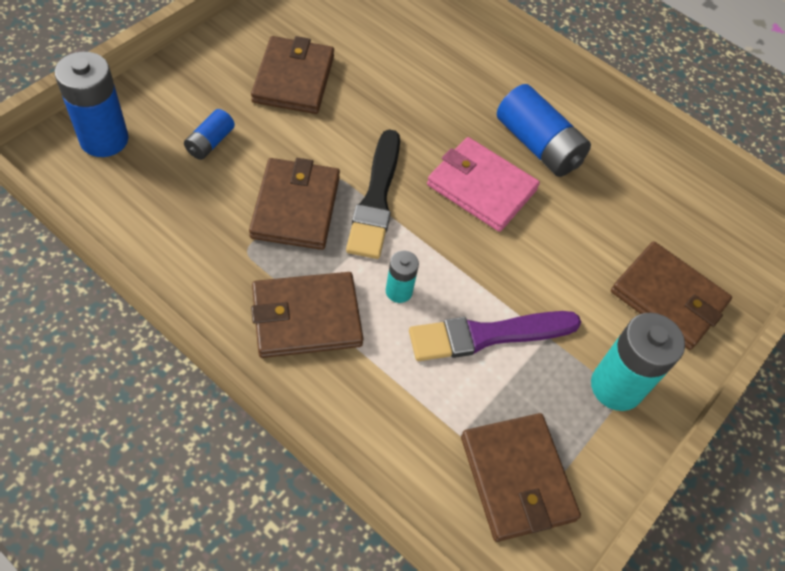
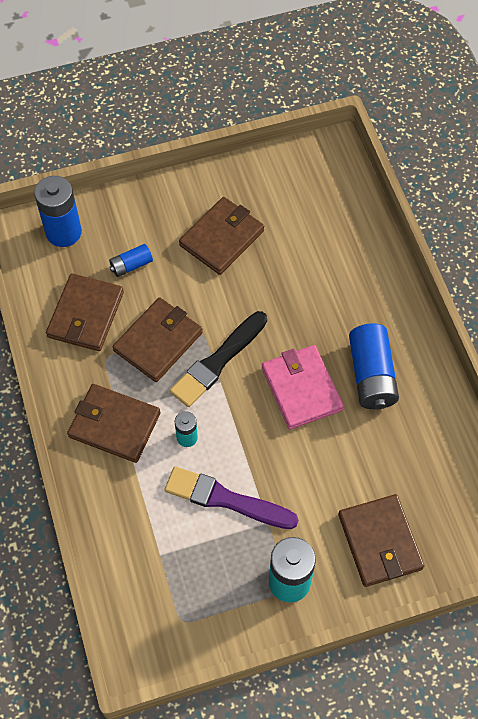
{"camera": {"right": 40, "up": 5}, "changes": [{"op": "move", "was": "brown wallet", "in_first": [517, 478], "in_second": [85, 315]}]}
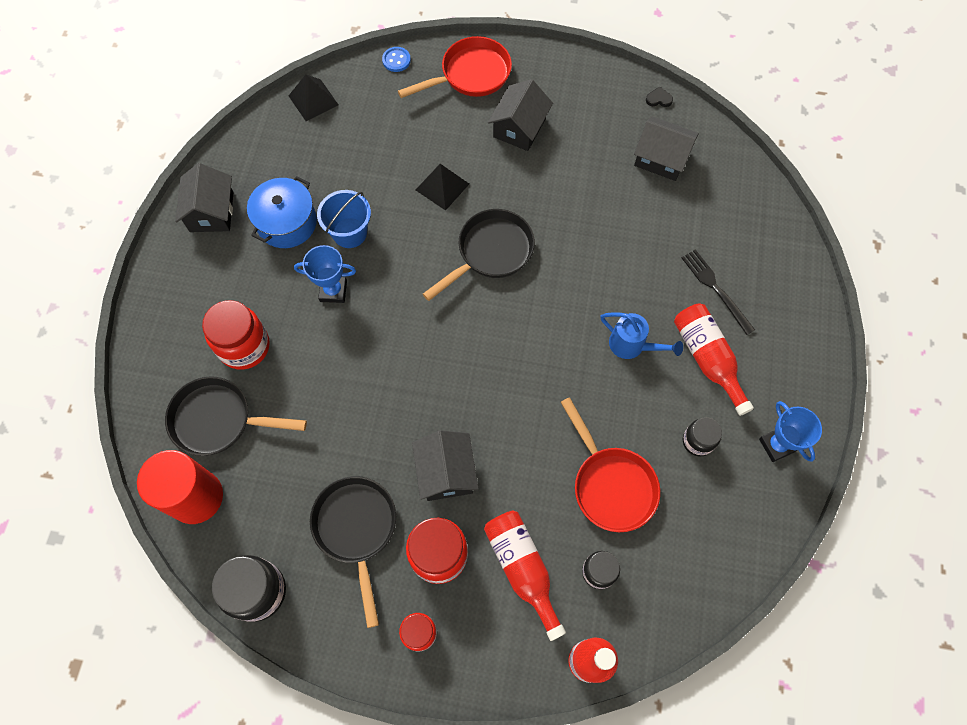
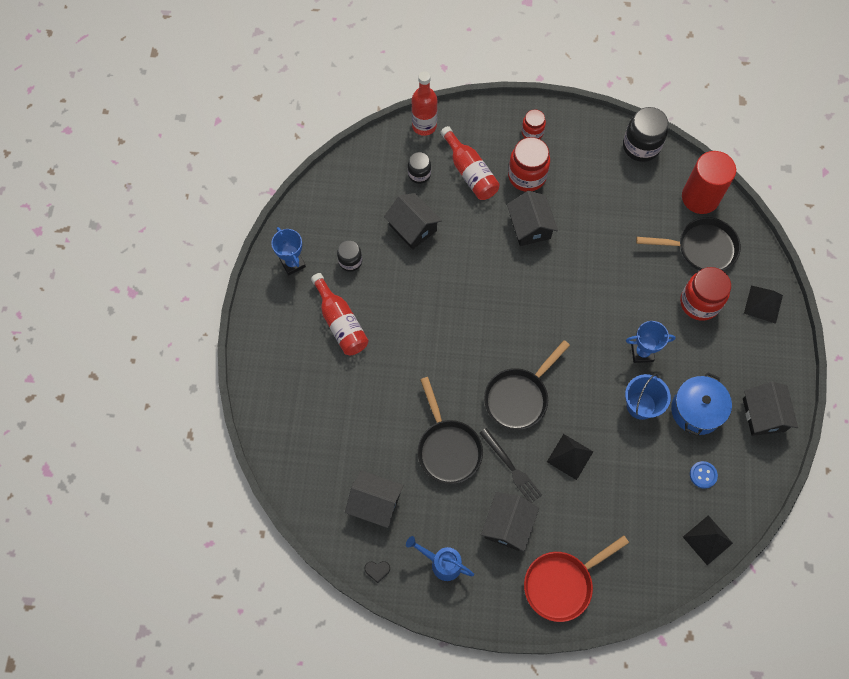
{"camera": {"right": 175, "up": 0}, "changes": [{"op": "insert", "now": "black pyramid", "in_second": [763, 304]}, {"op": "move", "was": "black pan", "in_first": [356, 529], "in_second": [447, 448]}, {"op": "move", "was": "blue button", "in_first": [396, 60], "in_second": [703, 475]}, {"op": "move", "was": "blue watering can", "in_first": [632, 345], "in_second": [442, 563]}, {"op": "move", "was": "black fork", "in_first": [716, 289], "in_second": [511, 467]}, {"op": "replace", "was": "red pan", "now": "black house", "in_first": [610, 485], "in_second": [413, 228]}]}
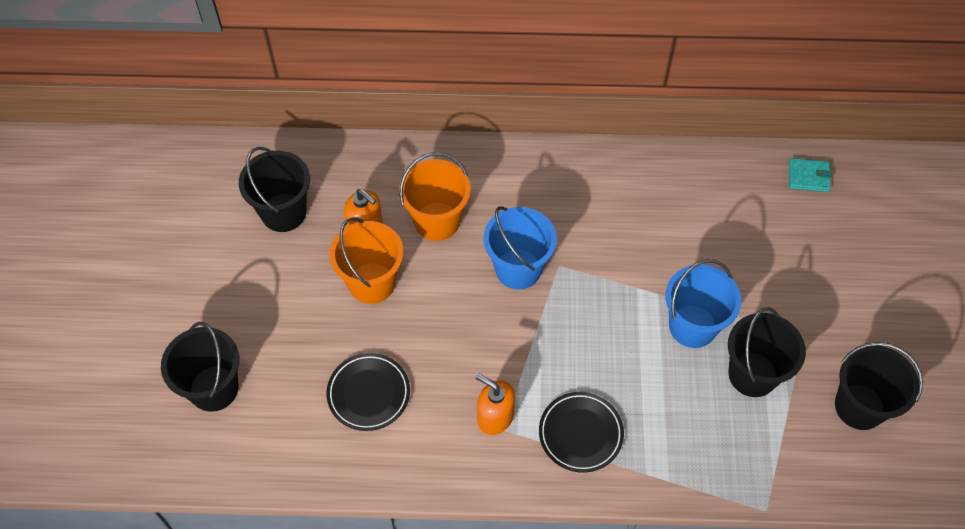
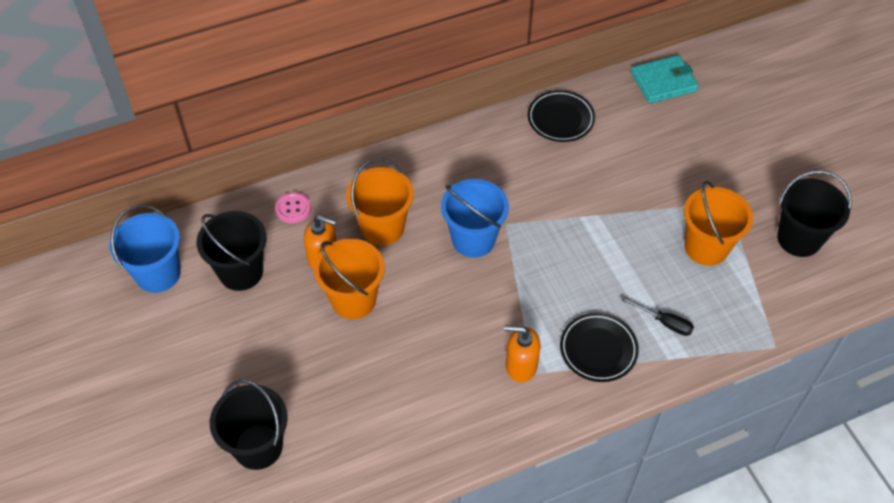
{"camera": {"right": -25, "up": -5}, "changes": [{"op": "insert", "now": "pink button", "in_second": [293, 208]}, {"op": "insert", "now": "black screwdriver", "in_second": [664, 322]}, {"op": "move", "was": "black plate", "in_first": [368, 393], "in_second": [560, 119]}, {"op": "move", "was": "blue bucket", "in_first": [692, 326], "in_second": [158, 274]}, {"op": "recolor", "was": "black bucket", "now": "orange bucket", "in_first": [752, 374], "in_second": [706, 247]}, {"op": "resize", "was": "turquoise wallet", "in_first": [808, 177], "in_second": [663, 82], "ratio": 1.55}]}
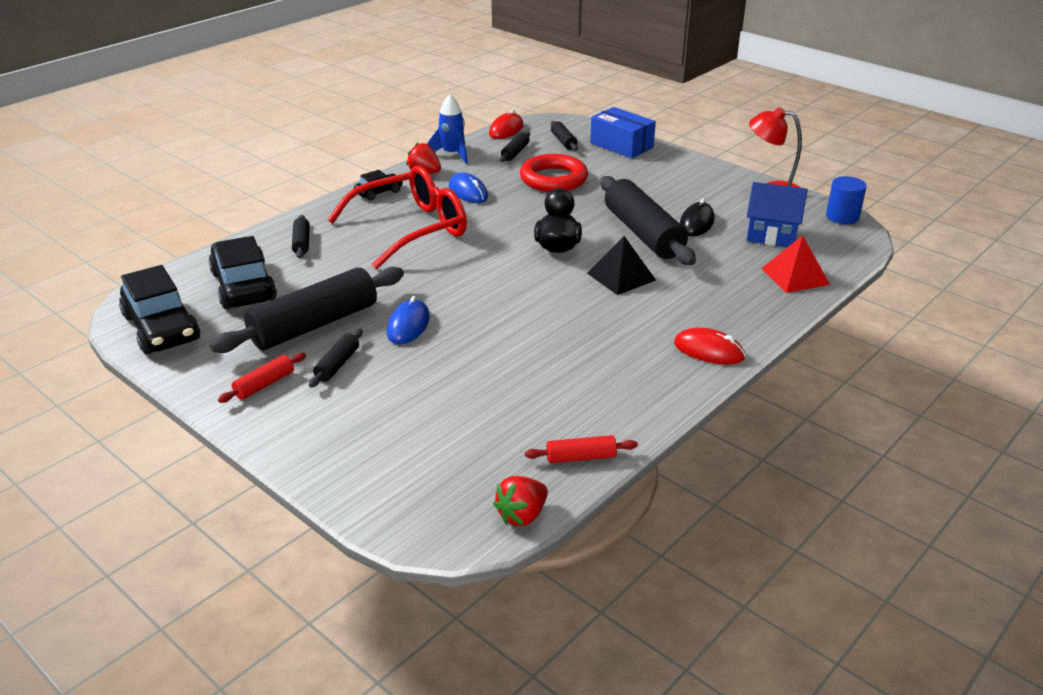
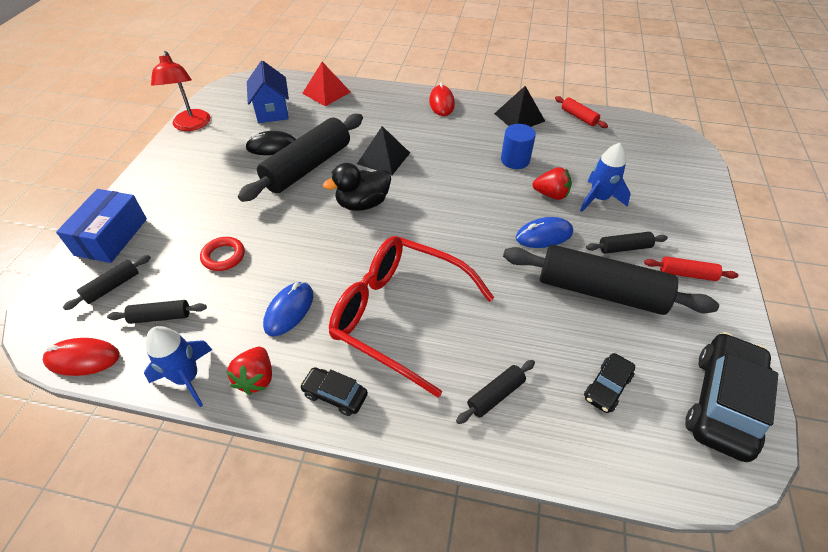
{"camera": {"right": -120, "up": 15}, "changes": [{"op": "insert", "now": "black pyramid", "in_second": [519, 117]}, {"op": "insert", "now": "blue rocket", "in_second": [598, 199]}, {"op": "move", "was": "red strawberry", "in_first": [522, 515], "in_second": [551, 195]}, {"op": "move", "was": "blue cylinder", "in_first": [842, 217], "in_second": [515, 160]}, {"op": "resize", "was": "black car", "in_first": [243, 286], "in_second": [607, 387], "ratio": 0.51}, {"op": "resize", "was": "red ring", "in_first": [553, 179], "in_second": [223, 256], "ratio": 0.56}]}
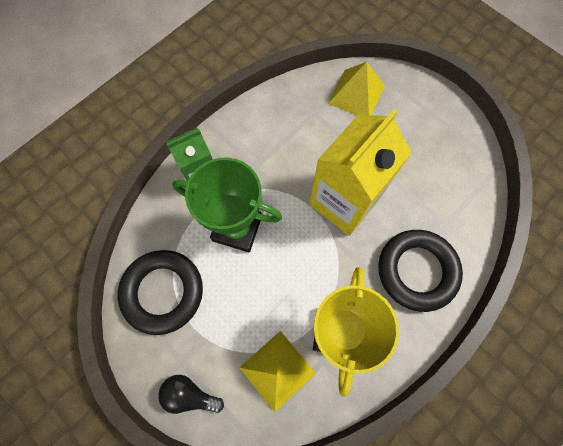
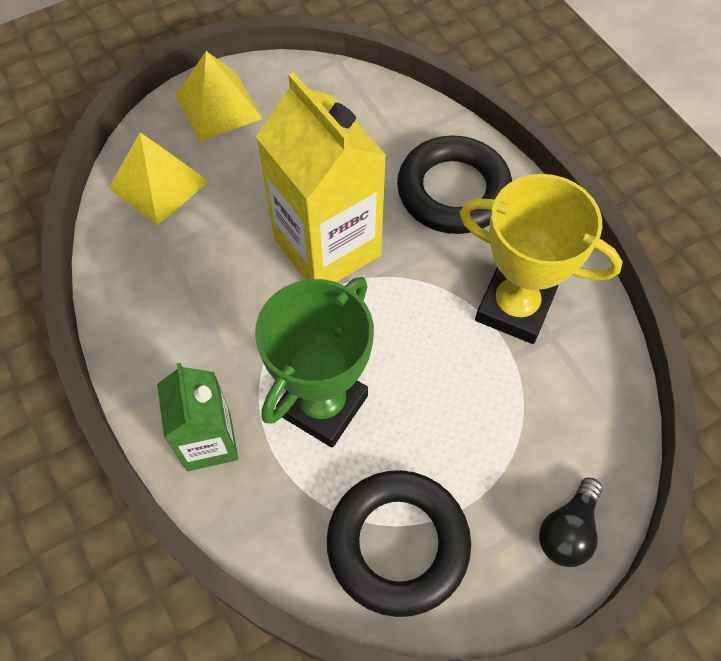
{"camera": {"right": -75, "up": -10}, "changes": [{"op": "move", "was": "yellow pyramid", "in_first": [277, 370], "in_second": [218, 106]}]}
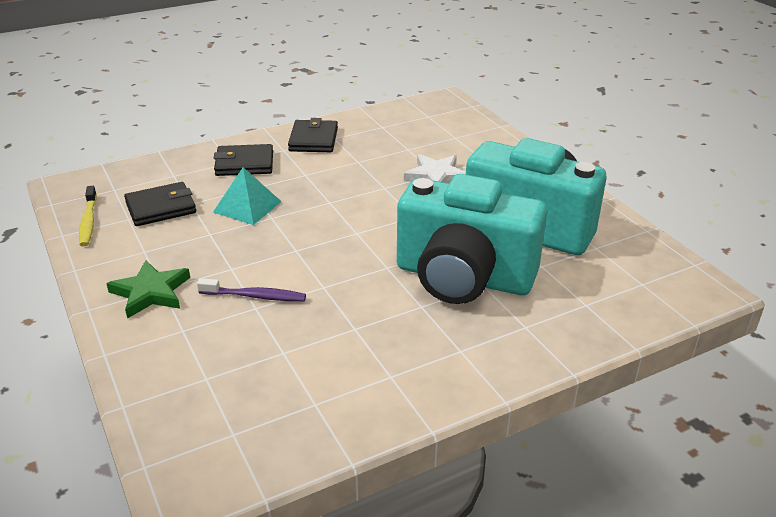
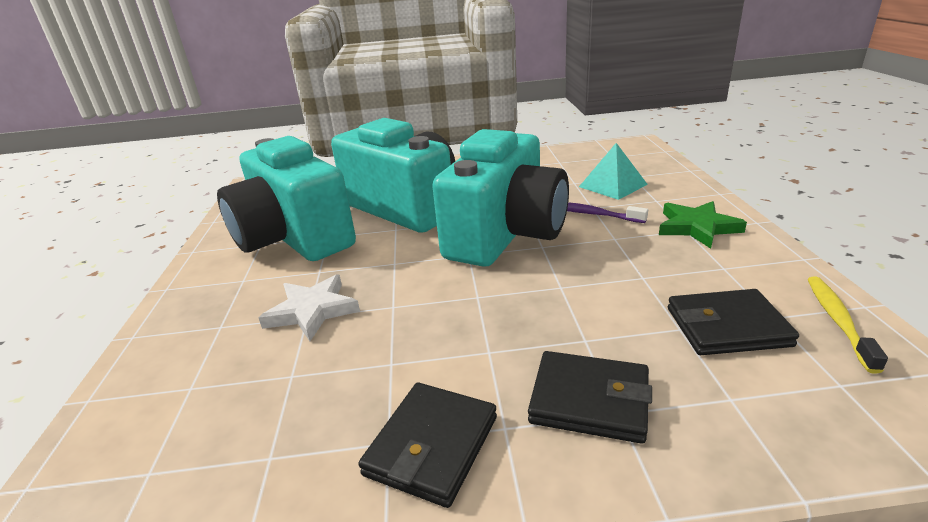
{"camera": {"right": -155, "up": -5}, "changes": [{"op": "insert", "now": "turquoise camera", "in_second": [505, 235]}, {"op": "move", "was": "turquoise pyramid", "in_first": [247, 207], "in_second": [612, 185]}]}
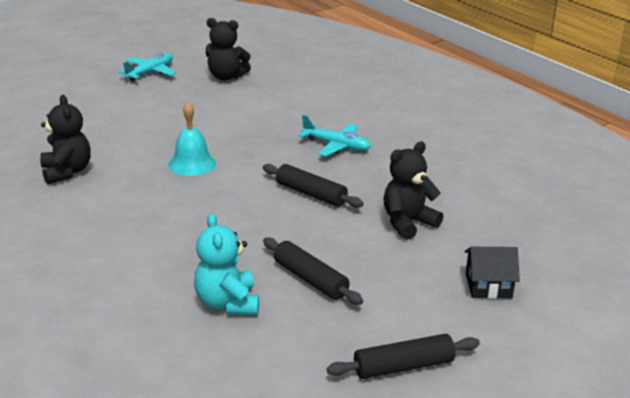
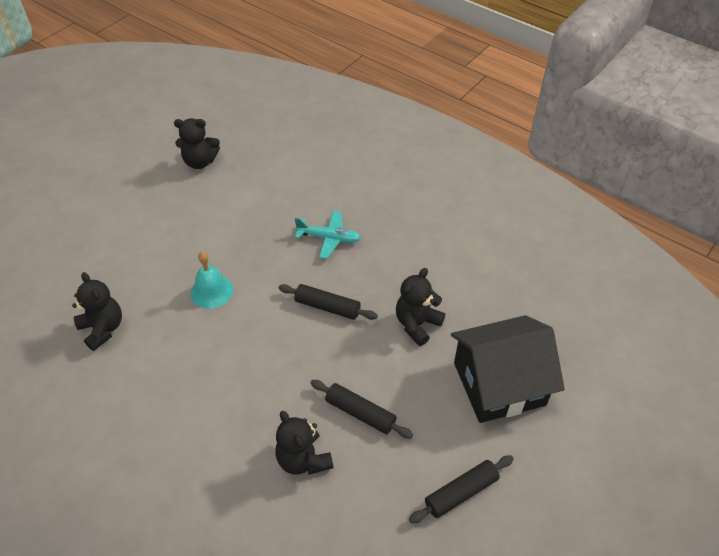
{"camera": {"right": -15, "up": 20}, "changes": [{"op": "delete", "was": "turquoise plane", "in_first": [150, 73]}, {"op": "recolor", "was": "turquoise teddy bear", "now": "black teddy bear", "in_first": [227, 303], "in_second": [303, 459]}, {"op": "resize", "was": "black house", "in_first": [488, 286], "in_second": [499, 384], "ratio": 2.19}]}
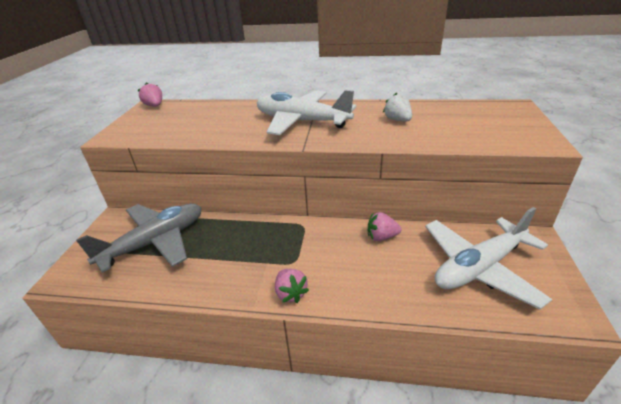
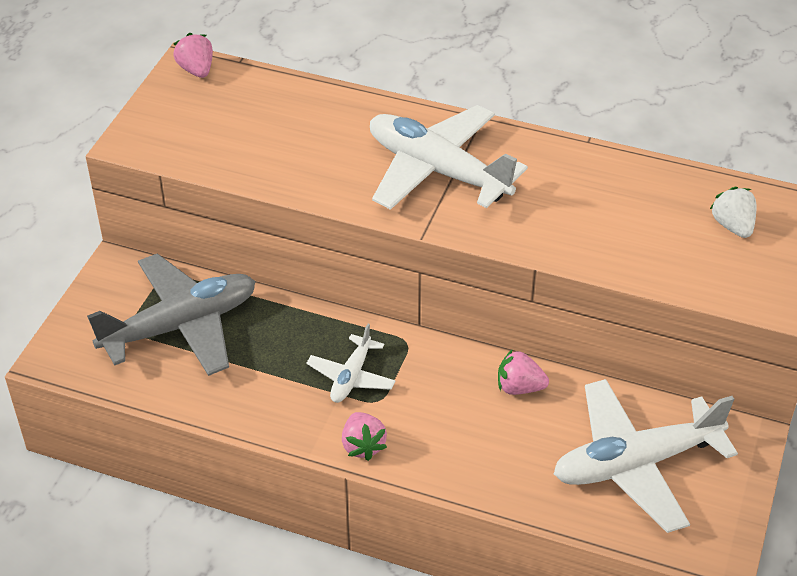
{"camera": {"right": 10, "up": 10}, "changes": [{"op": "insert", "now": "white plane", "in_second": [351, 377]}, {"op": "move", "was": "white strawberry", "in_first": [397, 120], "in_second": [732, 226]}]}
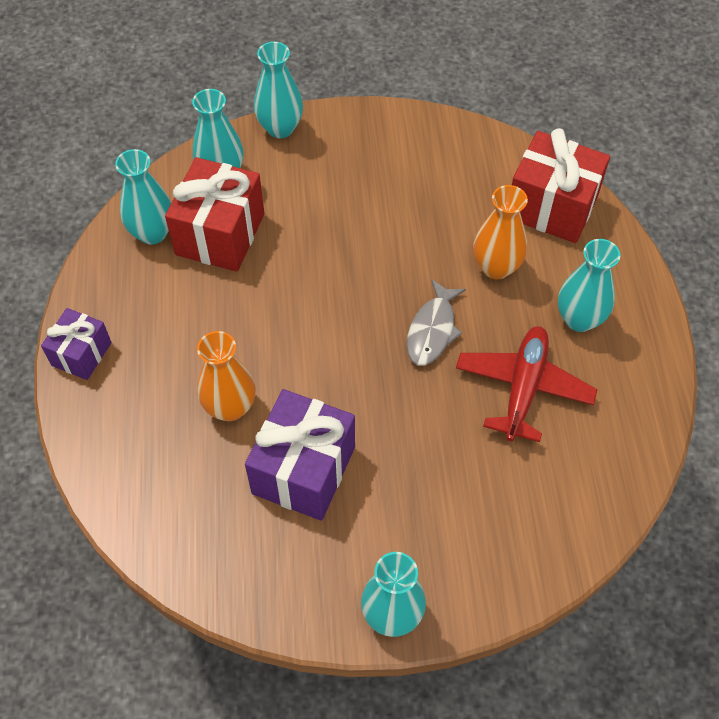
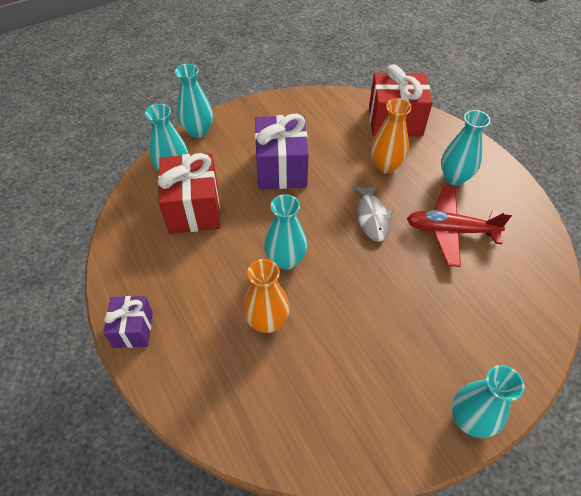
{"camera": {"right": -25, "up": -5}, "changes": [{"op": "move", "was": "turquoise vase", "in_first": [152, 233], "in_second": [286, 260]}, {"op": "move", "was": "purple gift", "in_first": [303, 470], "in_second": [281, 168]}, {"op": "rotate", "was": "red plane", "in_first": [523, 388], "in_second": [450, 231], "clockwise": -75}]}
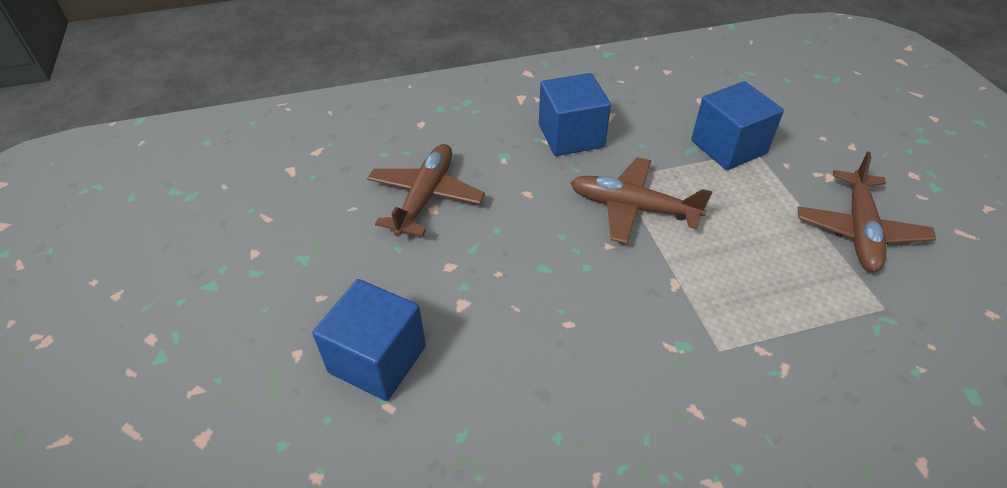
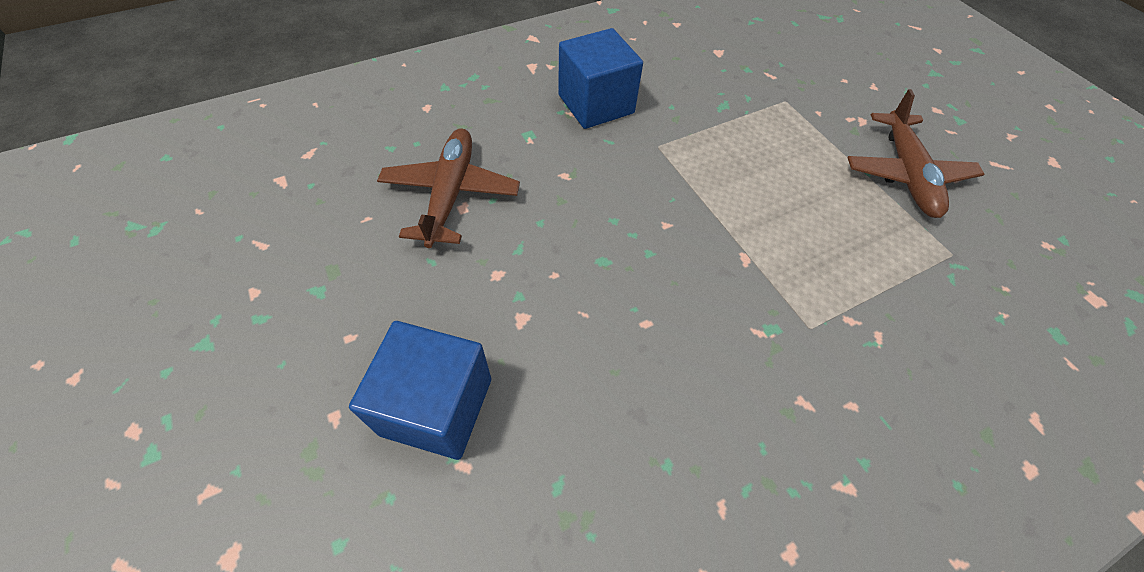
{"camera": {"right": -15, "up": 10}, "changes": [{"op": "delete", "was": "brown plane", "in_first": [633, 208]}, {"op": "delete", "was": "blue cube", "in_first": [728, 147]}]}
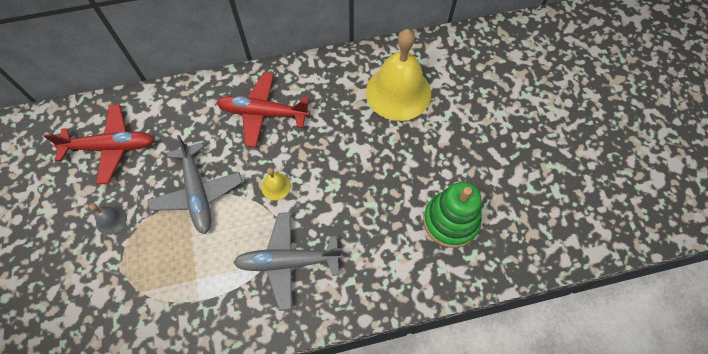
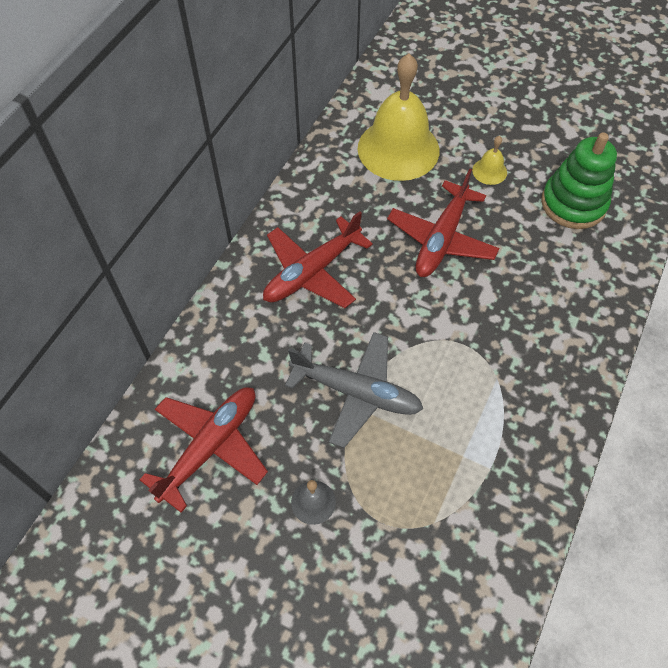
{"camera": {"right": -50, "up": -5}, "changes": [{"op": "delete", "was": "grey plane", "in_first": [288, 262]}, {"op": "insert", "now": "red plane", "in_second": [441, 239]}, {"op": "move", "was": "yellow bell", "in_first": [276, 186], "in_second": [489, 171]}]}
